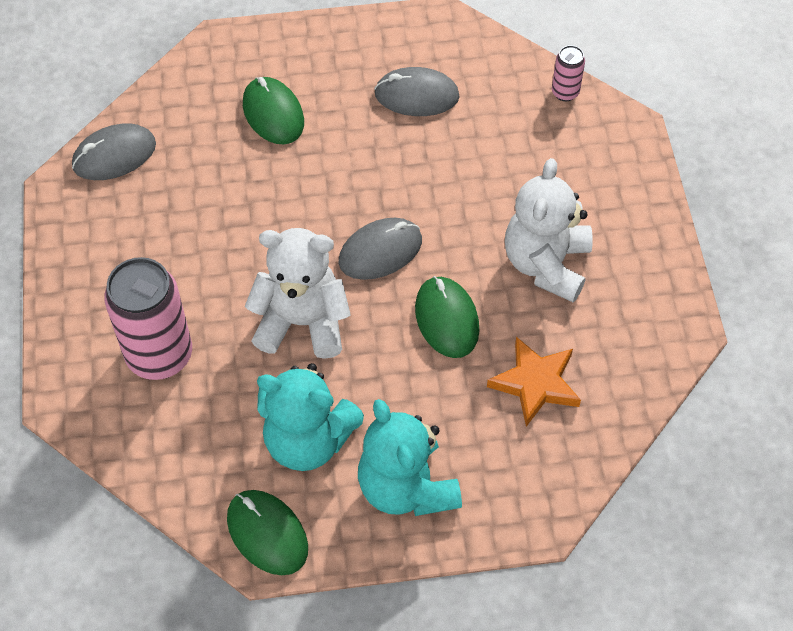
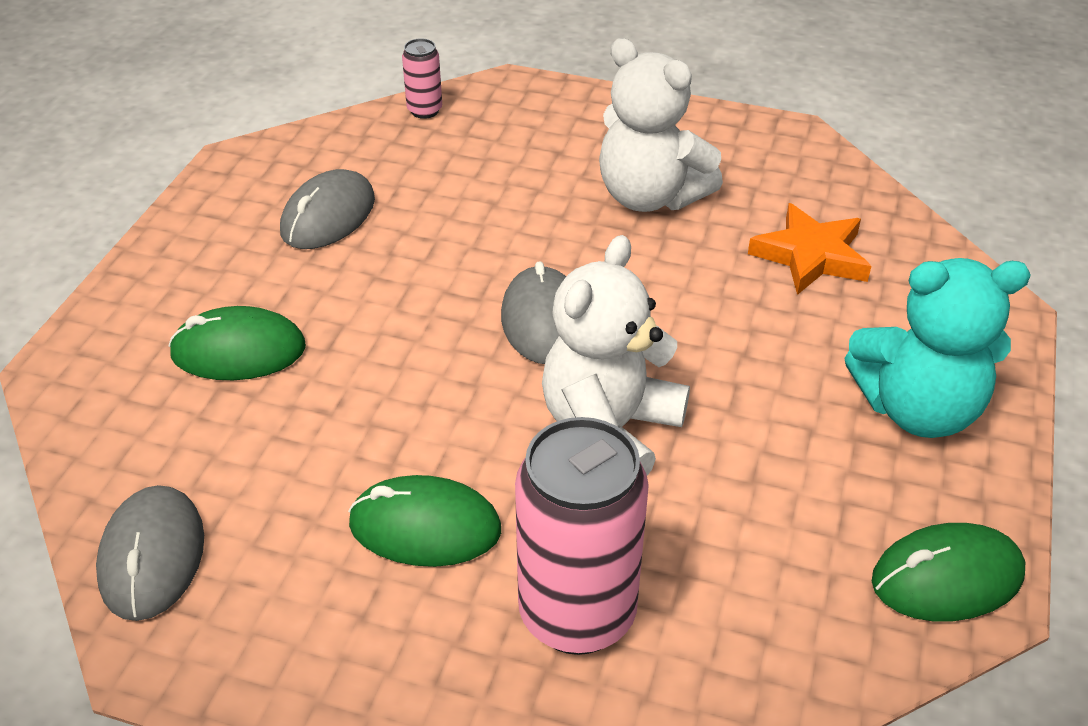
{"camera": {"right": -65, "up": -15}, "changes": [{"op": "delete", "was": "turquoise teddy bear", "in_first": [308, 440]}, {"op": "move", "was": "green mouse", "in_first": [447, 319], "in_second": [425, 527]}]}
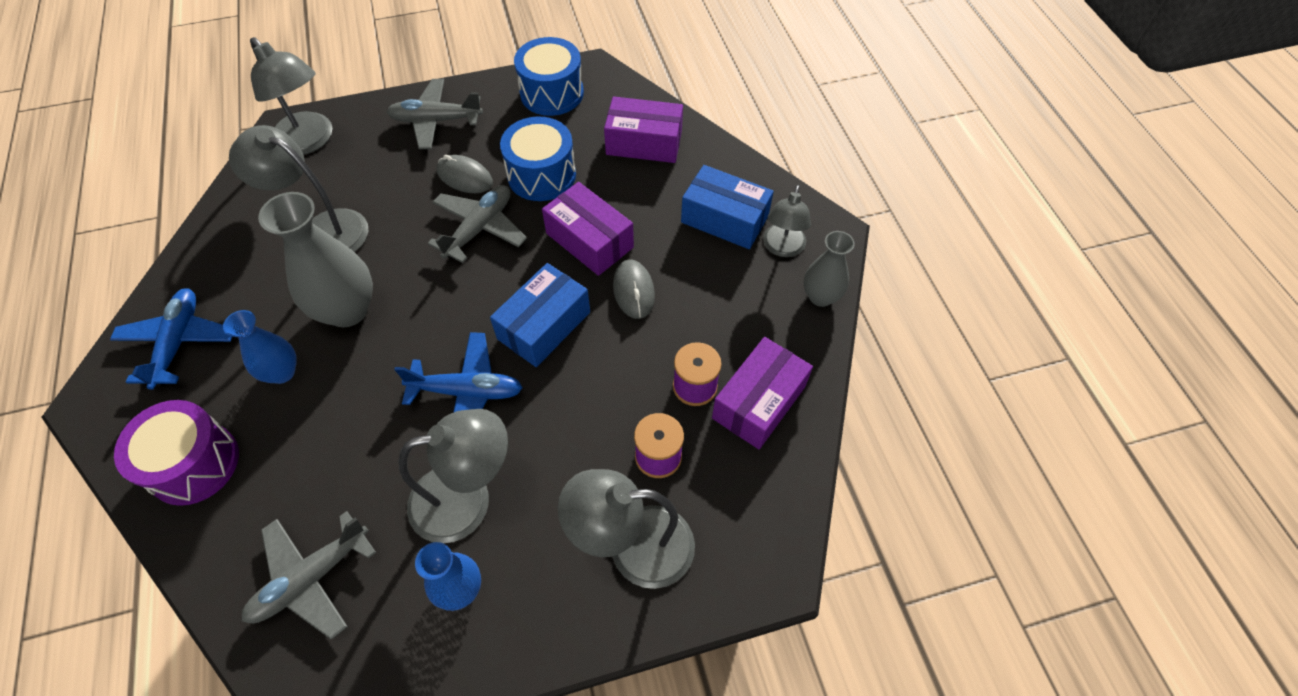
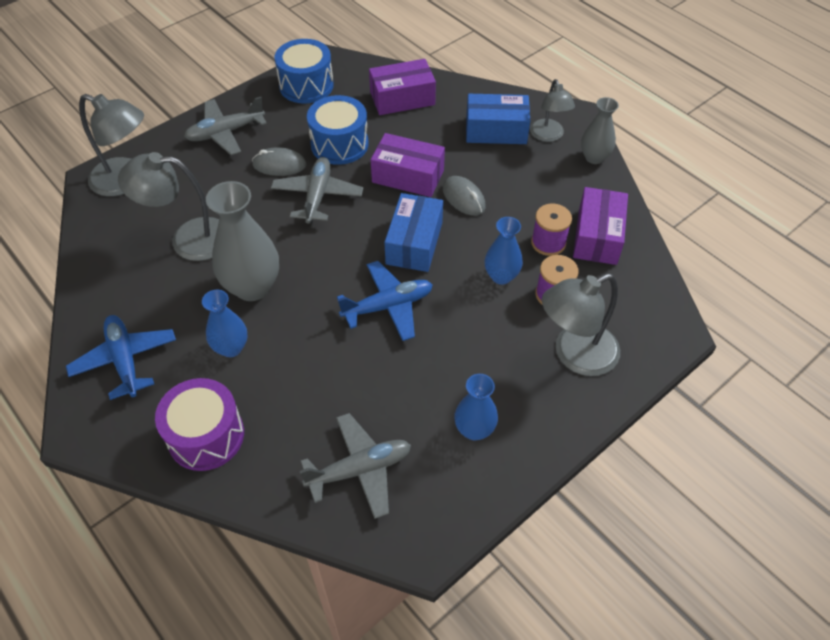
{"camera": {"right": -25, "up": -5}, "changes": [{"op": "delete", "was": "grey lamp", "in_first": [467, 499]}, {"op": "insert", "now": "blue vase", "in_second": [501, 276]}, {"op": "rotate", "was": "grey plane", "in_first": [311, 578], "in_second": [360, 470], "clockwise": -135}]}
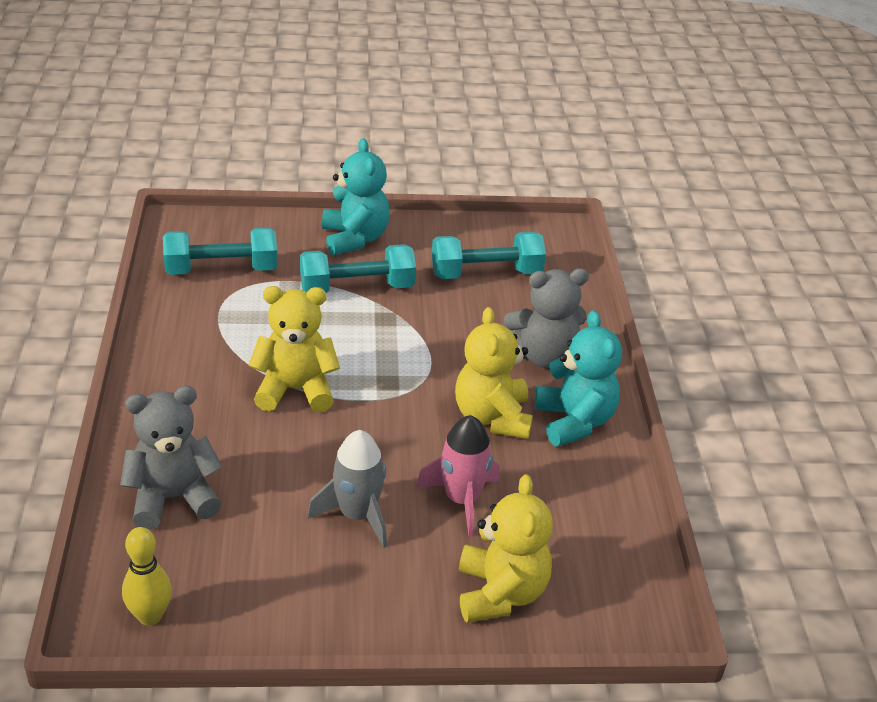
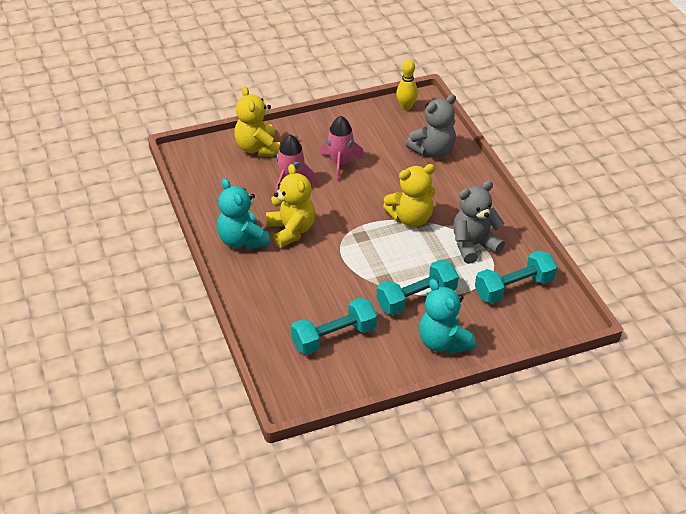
{"camera": {"right": 165, "up": 5}, "changes": [{"op": "move", "was": "grey teddy bear", "in_first": [543, 356], "in_second": [473, 245]}, {"op": "recolor", "was": "grey rocket", "now": "pink rocket", "in_first": [357, 515], "in_second": [340, 164]}]}
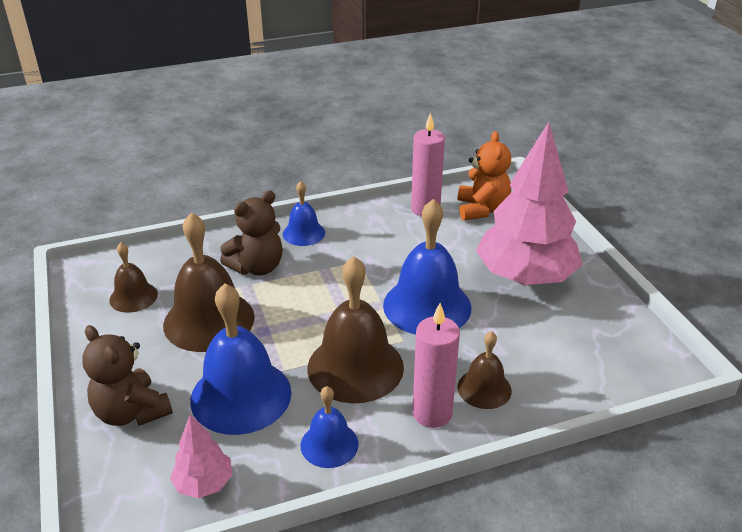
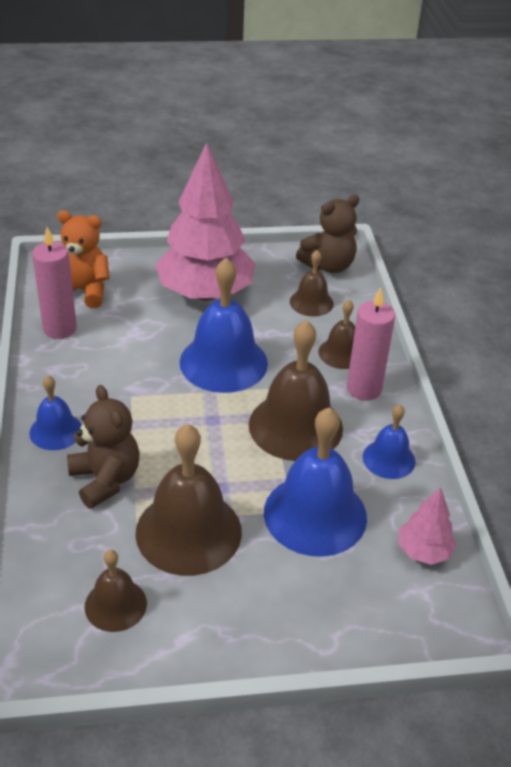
{"camera": {"right": -80, "up": 5}, "changes": [{"op": "insert", "now": "brown bell", "in_second": [311, 302]}, {"op": "move", "was": "brown teddy bear", "in_first": [131, 412], "in_second": [328, 266]}]}
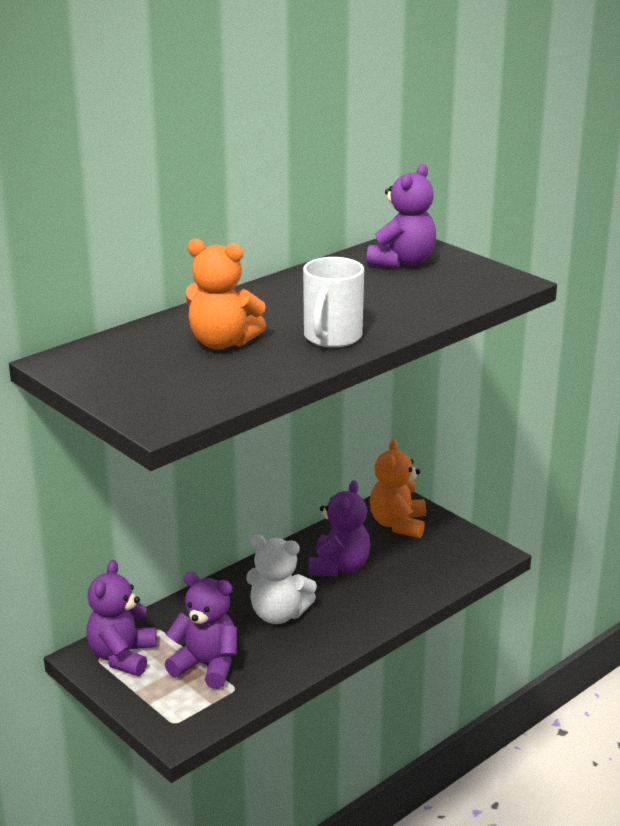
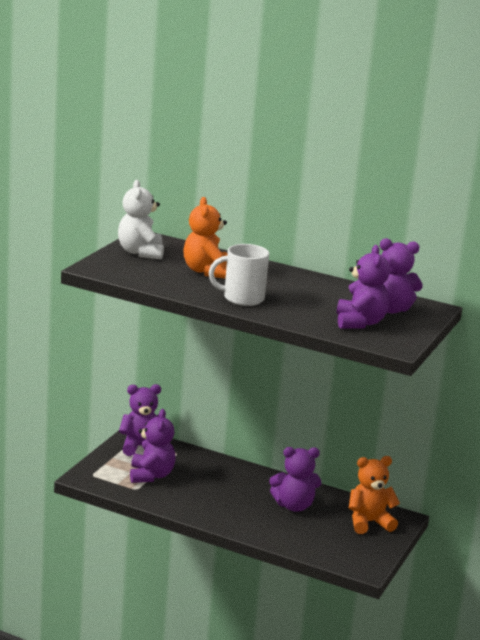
{"camera": {"right": 65, "up": -5}, "changes": [{"op": "insert", "now": "purple teddy bear", "in_second": [360, 323]}, {"op": "move", "was": "white teddy bear", "in_first": [278, 614], "in_second": [140, 252]}]}
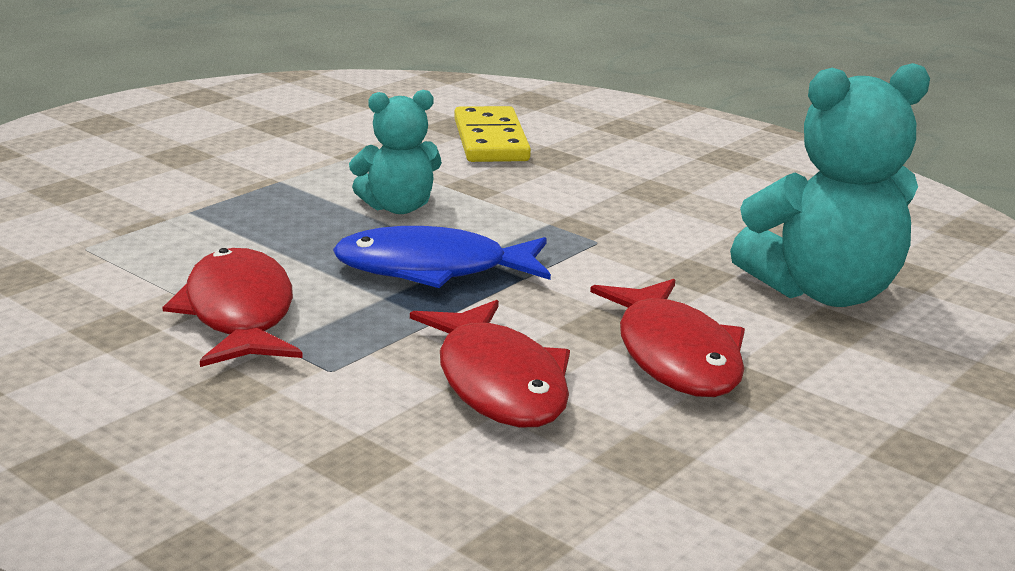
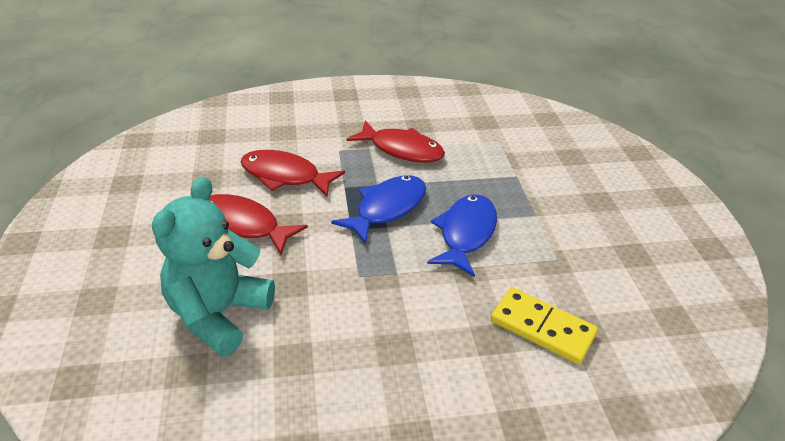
{"camera": {"right": 130, "up": 15}, "changes": [{"op": "replace", "was": "turquoise teddy bear", "now": "blue fish", "in_first": [398, 207], "in_second": [465, 234]}]}
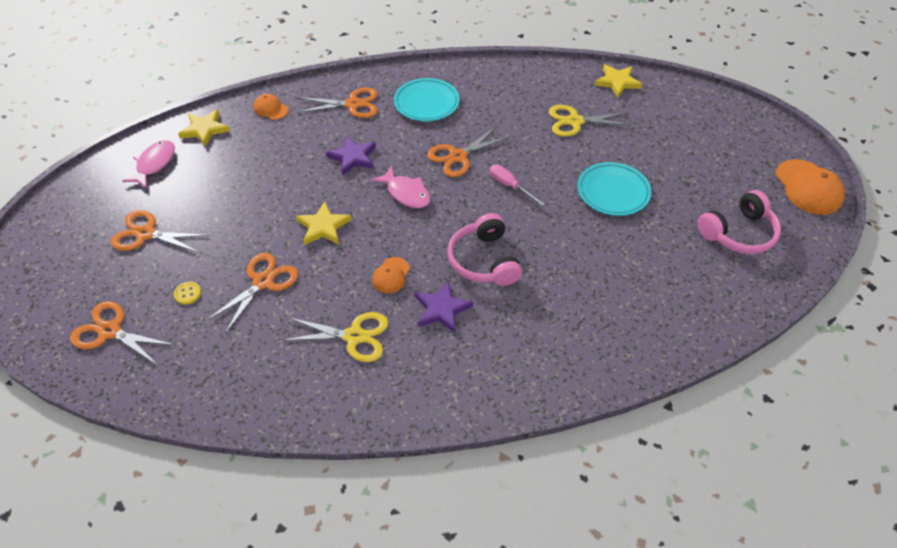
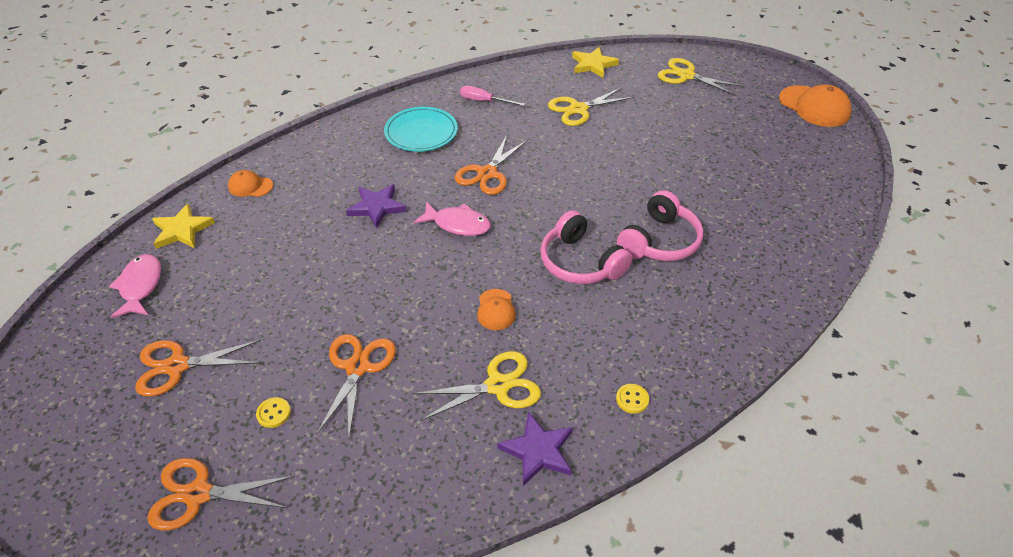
{"camera": {"right": -25, "up": -5}, "changes": [{"op": "delete", "was": "yellow star", "in_first": [323, 226]}, {"op": "delete", "was": "orange scissors", "in_first": [353, 104]}, {"op": "delete", "was": "turquoise plate", "in_first": [613, 192]}, {"op": "insert", "now": "yellow button", "in_second": [632, 399]}, {"op": "insert", "now": "yellow scissors", "in_second": [686, 76]}, {"op": "move", "was": "purple star", "in_first": [441, 309], "in_second": [538, 451]}, {"op": "move", "was": "pink screwdriver", "in_first": [510, 186], "in_second": [484, 101]}, {"op": "move", "was": "pink headphones", "in_first": [738, 233], "in_second": [659, 241]}]}
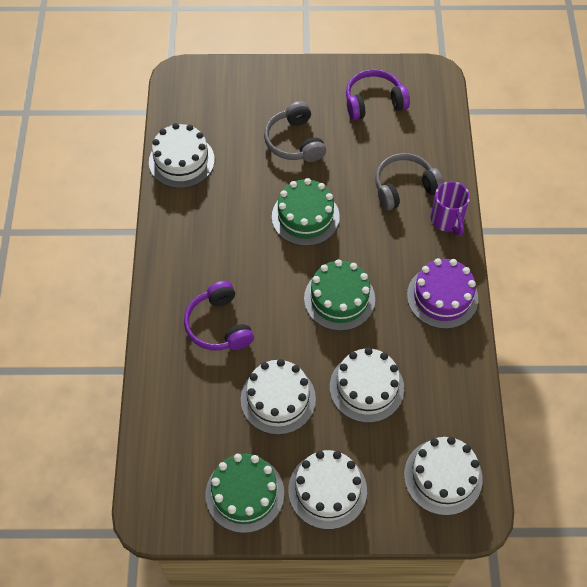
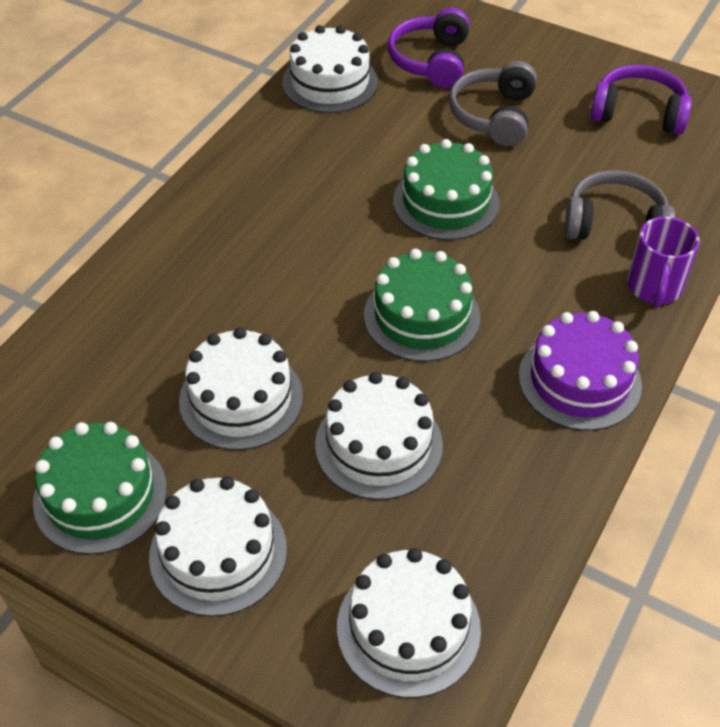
{"camera": {"right": 30, "up": -10}, "changes": [{"op": "move", "was": "purple headphones", "in_first": [219, 325], "in_second": [431, 61]}]}
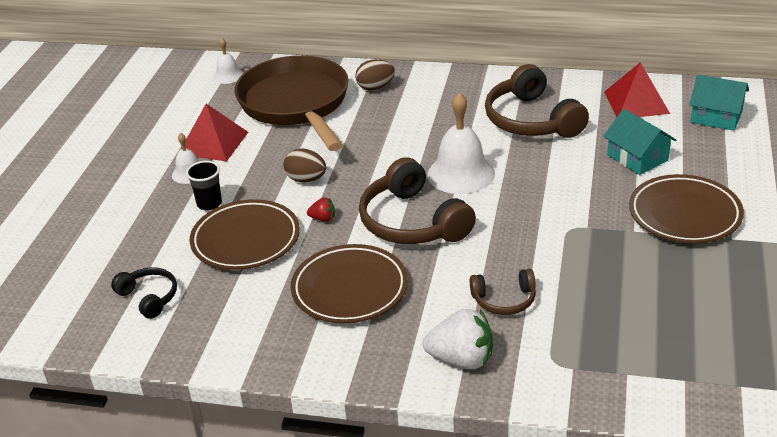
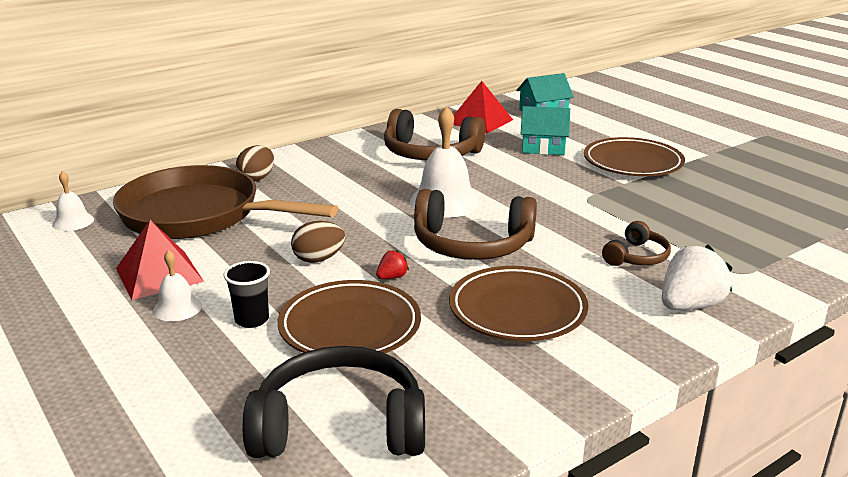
{"camera": {"right": -50, "up": -10}, "changes": [{"op": "resize", "was": "black headphones", "in_first": [149, 297], "in_second": [340, 426], "ratio": 1.89}]}
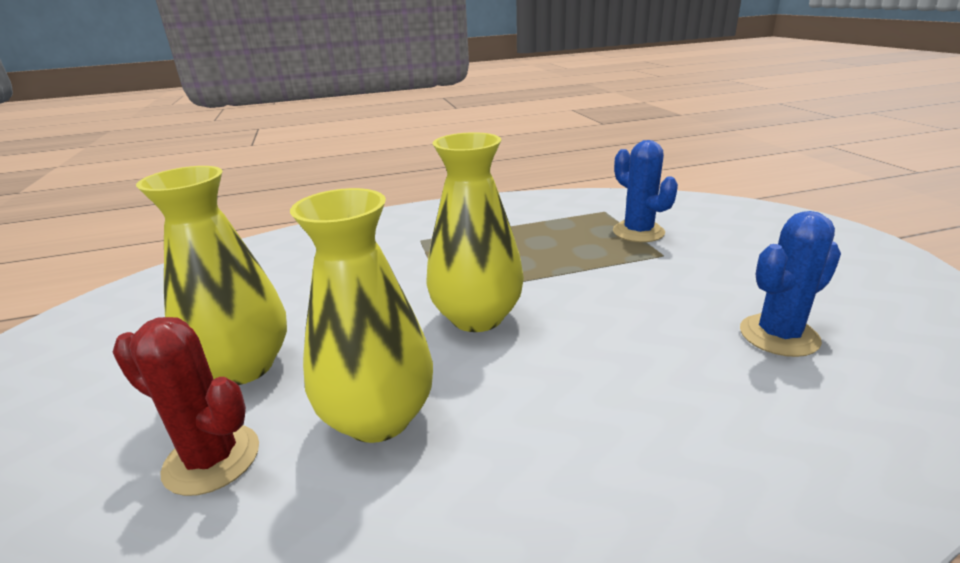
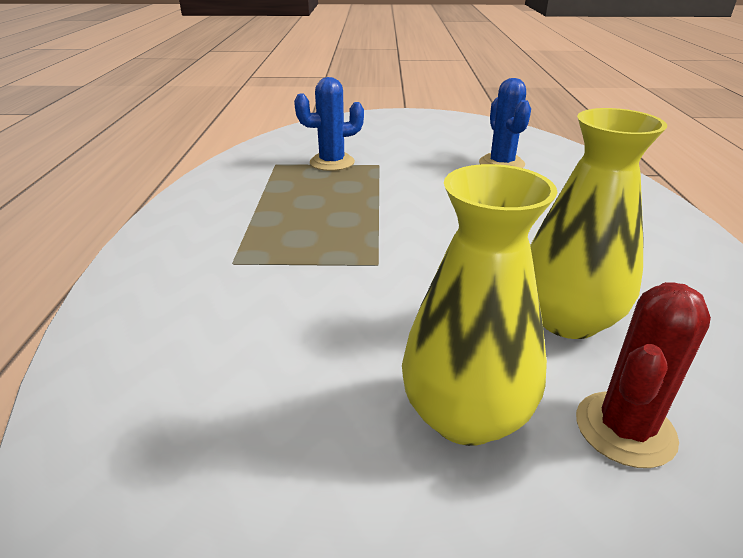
{"camera": {"right": -75, "up": 5}, "changes": [{"op": "delete", "was": "yellow vase", "in_first": [477, 317]}]}
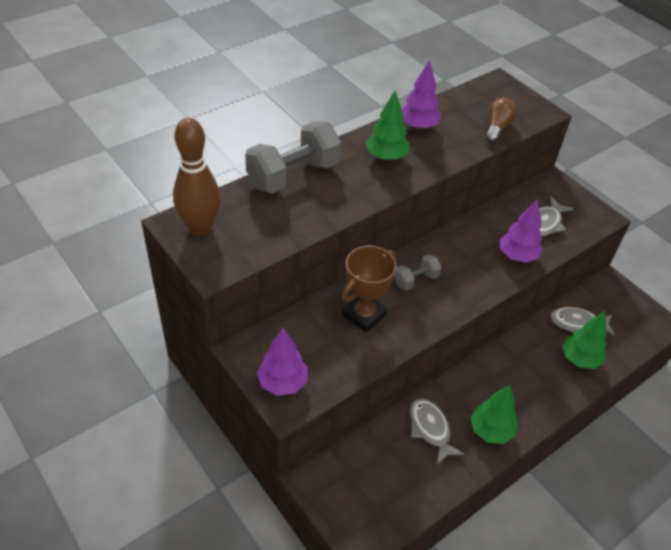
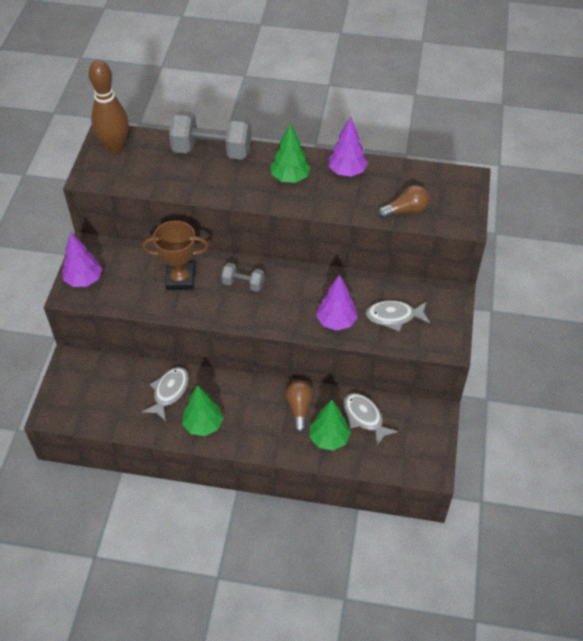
{"camera": {"right": 50, "up": 5}, "changes": [{"op": "insert", "now": "brown light bulb", "in_second": [299, 409]}]}
